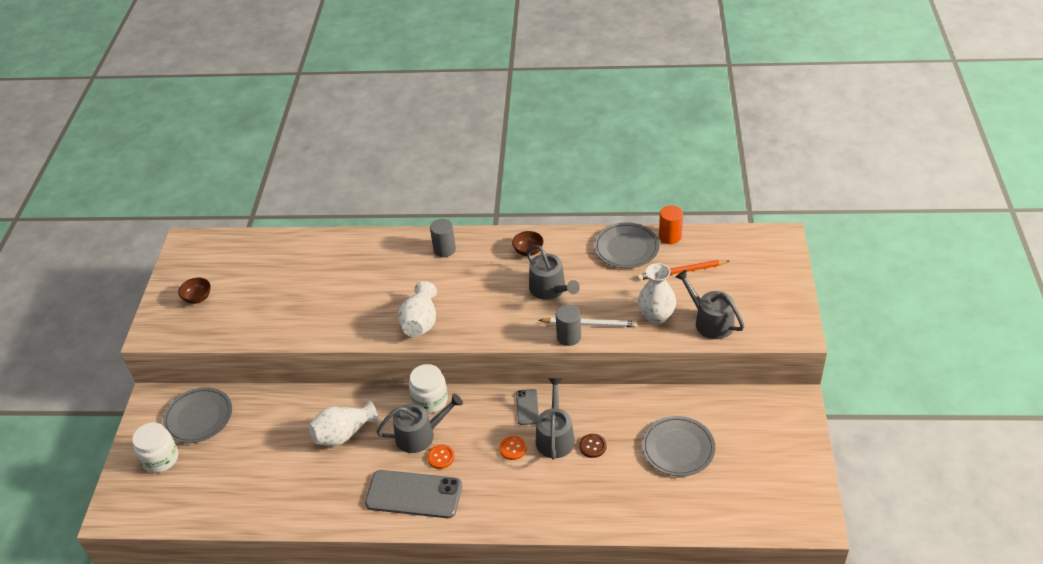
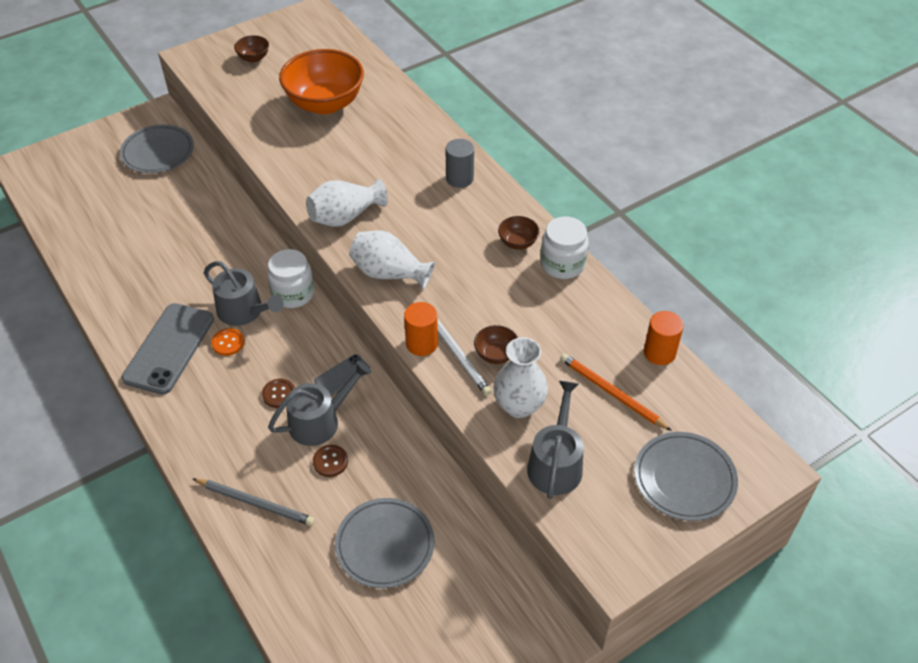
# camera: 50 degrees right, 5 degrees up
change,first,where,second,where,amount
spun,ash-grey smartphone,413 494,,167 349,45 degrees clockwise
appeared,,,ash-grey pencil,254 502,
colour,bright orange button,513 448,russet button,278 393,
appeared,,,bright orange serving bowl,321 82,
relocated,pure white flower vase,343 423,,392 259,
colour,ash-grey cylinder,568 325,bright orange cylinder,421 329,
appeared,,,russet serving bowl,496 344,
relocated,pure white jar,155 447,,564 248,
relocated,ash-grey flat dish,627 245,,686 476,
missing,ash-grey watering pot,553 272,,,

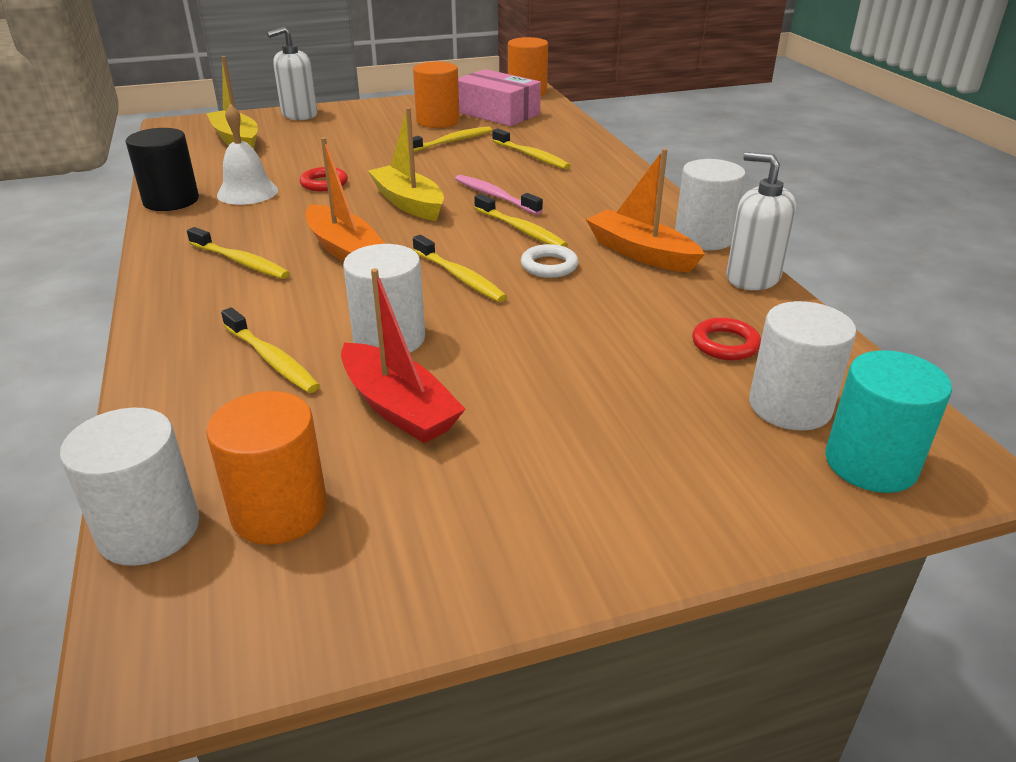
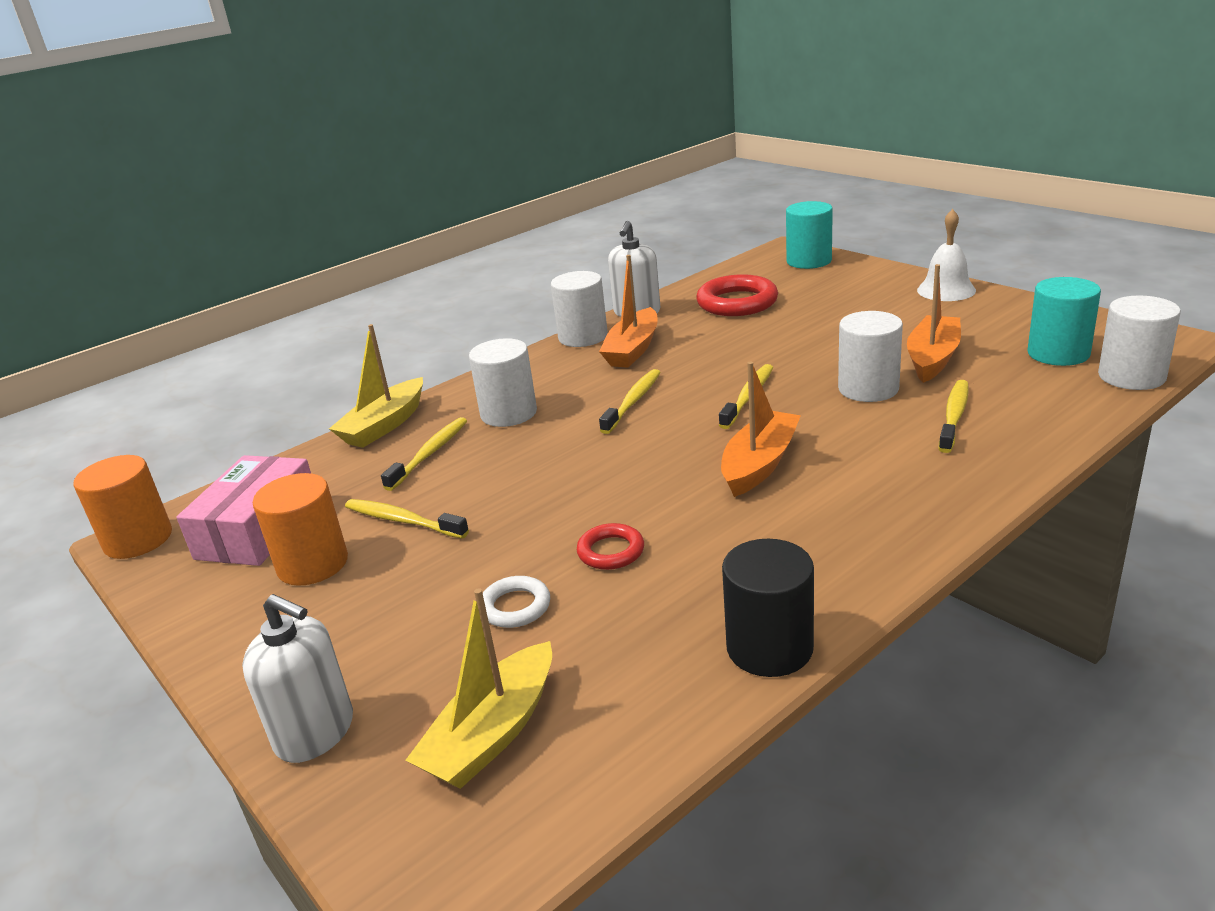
# camera: 110 degrees left, 5 degrees down
change,first,where,second,where,amount
relocated,golden toy boat,406 164,,376 386,
relocated,pure white cylinder,802 366,,503 382,
relocated,pure white ring,549 261,,516 602,
size,scarlet ring,726 338,,737 295,x1.82
colour,scarlet toy boat,403 356,bright orange toy boat,934 323,
relocated,pure white school bell,247 154,,946 255,
colour,bright orange cylinder,266 468,aqua cylinder,1064 321,
missing,golden tooth brush,238 253,,,
missing,rosy tooth brush,499 195,,,

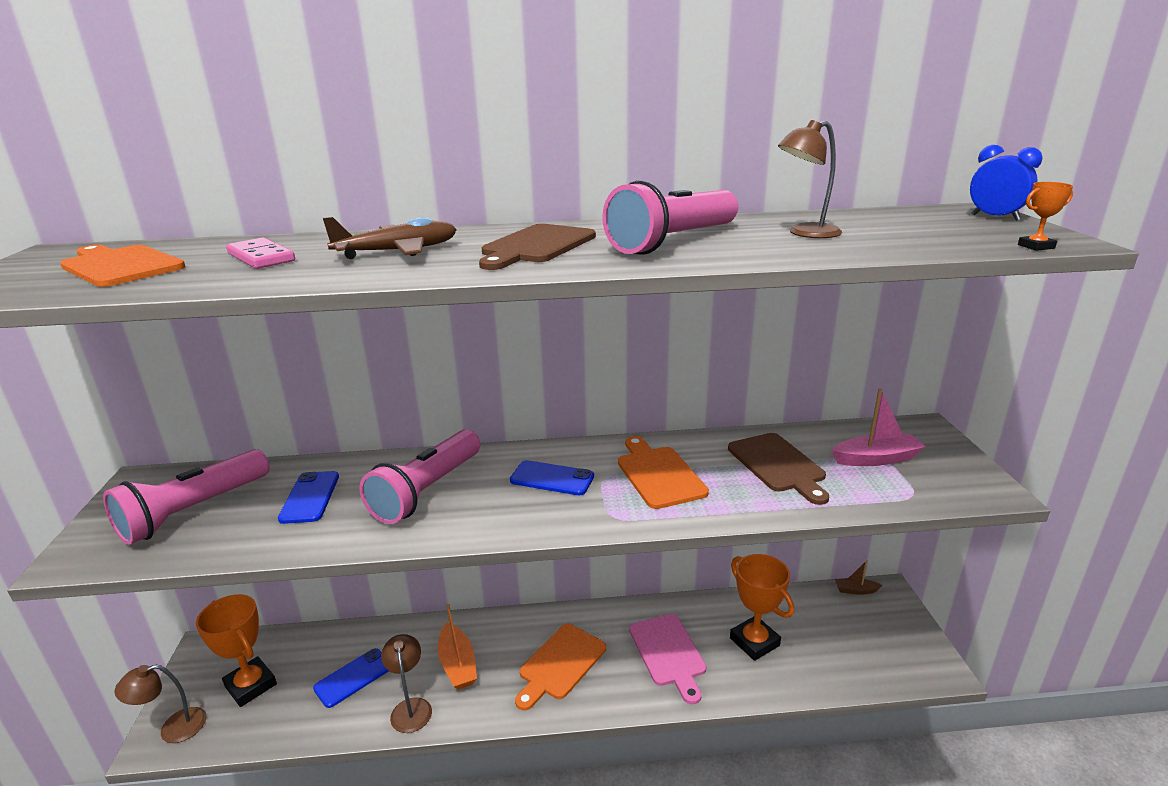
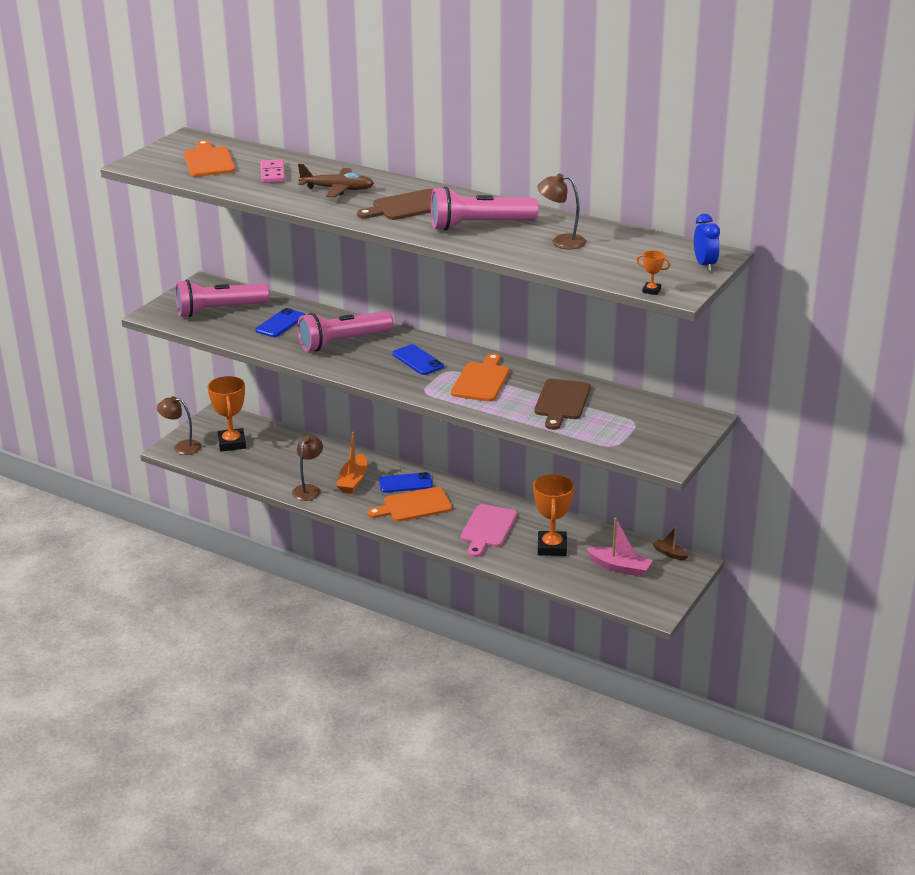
# camera: 35 degrees right, 5 degrees up
change,first,where,second,where,amount
relocated,blue smartphone,351 678,,406 482,
relocated,rosy toy boat,878 427,,619 547,

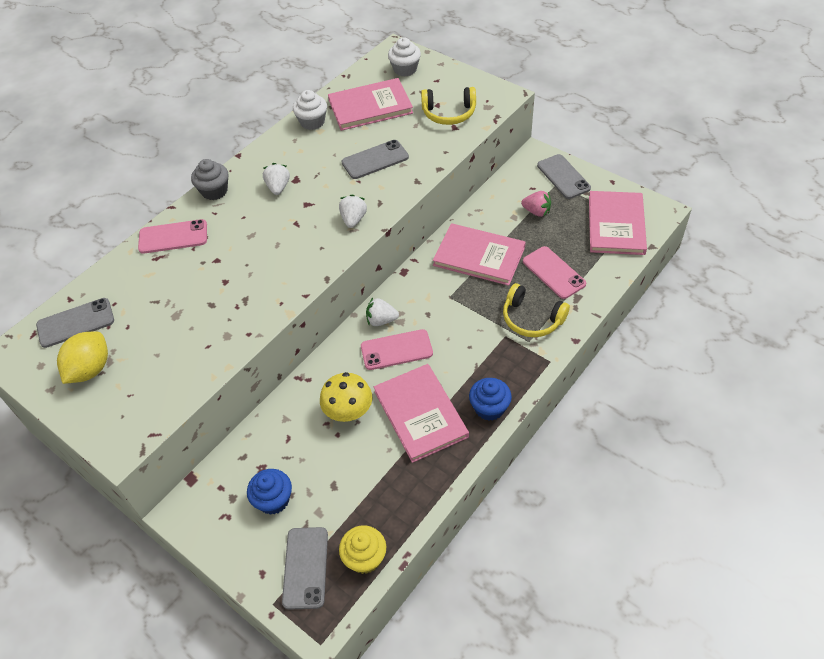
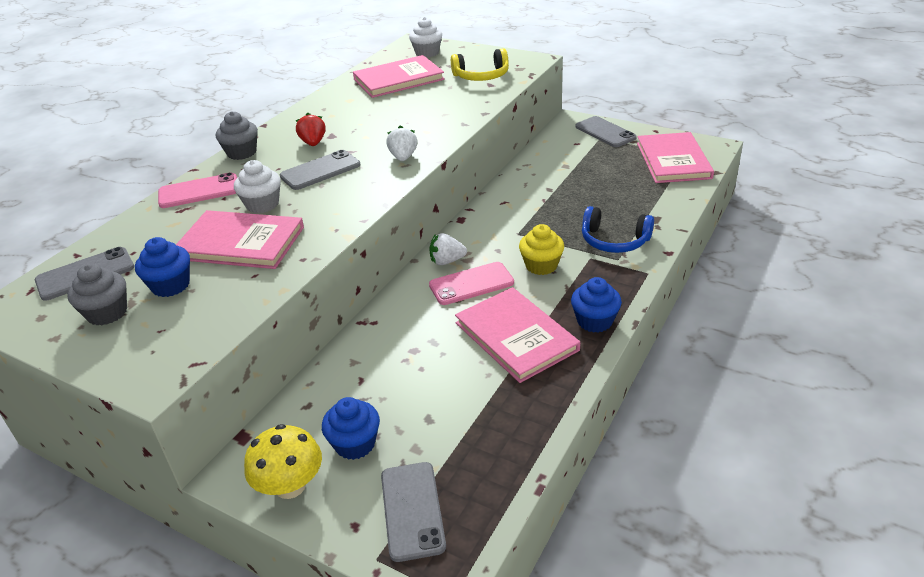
# camera: 10 degrees left, 15 degrees down
change,first,where,second,where,amount
exchanged,golden lemon,82 358,ash-grey fairy cake,97 295,
appeared,,,blue fairy cake,162 267,
relocated,rosy book,479 254,,240 239,
relocated,pure white fairy cake,310 110,,257 186,
relocated,golden toadstool,346 397,,283 461,
relocated,ash-grey smartphone,375 159,,320 170,
colour,pure white strawberry,276 179,scarlet strawberry,310 129,
relocated,golden fairy cake,362 549,,541 249,
colour,golden over-ear headphones,536 310,blue over-ear headphones,618 229,
missing,rosy strawberry,536 204,,,
missing,rosy smartphone,554 272,,,

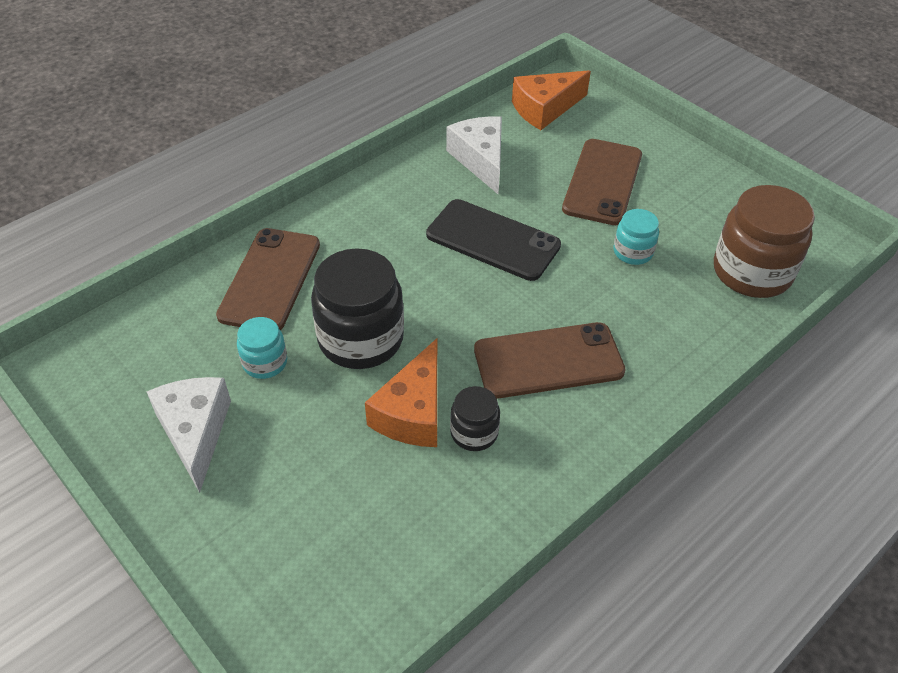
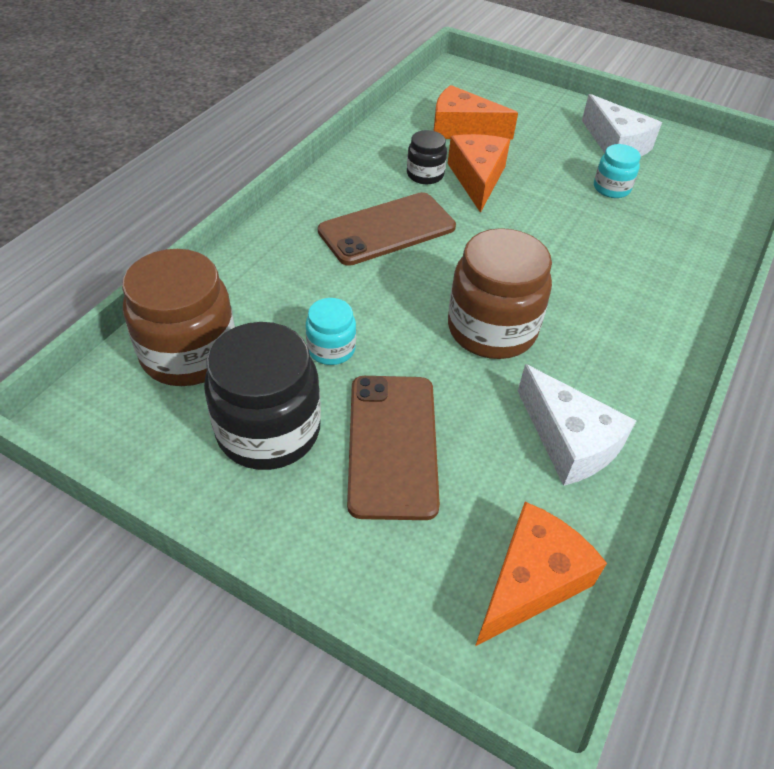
# camera: 160 degrees right, 0 degrees up
change,first,where,second,where,amount
relocated,black jar,357 308,,262 396,
appeared,,,bright orange cheese wedge,476 112,
exchanged,black smartphone,493 240,russet jar,500 293,
missing,russet smartphone,268 279,,,

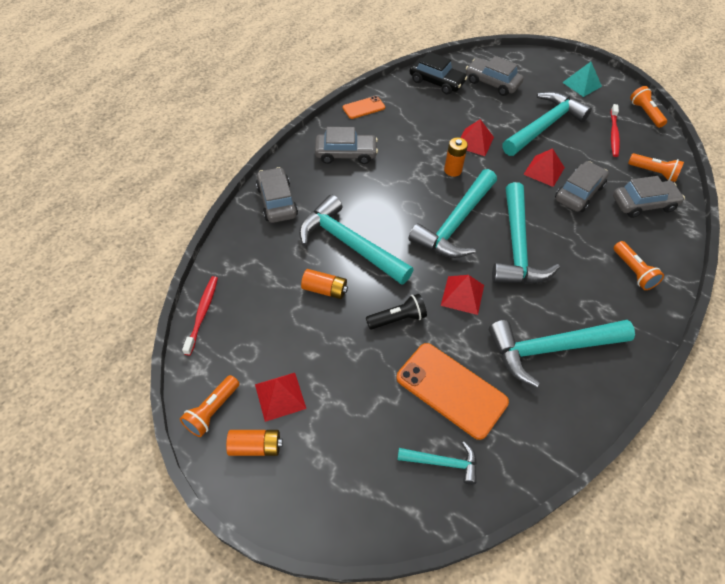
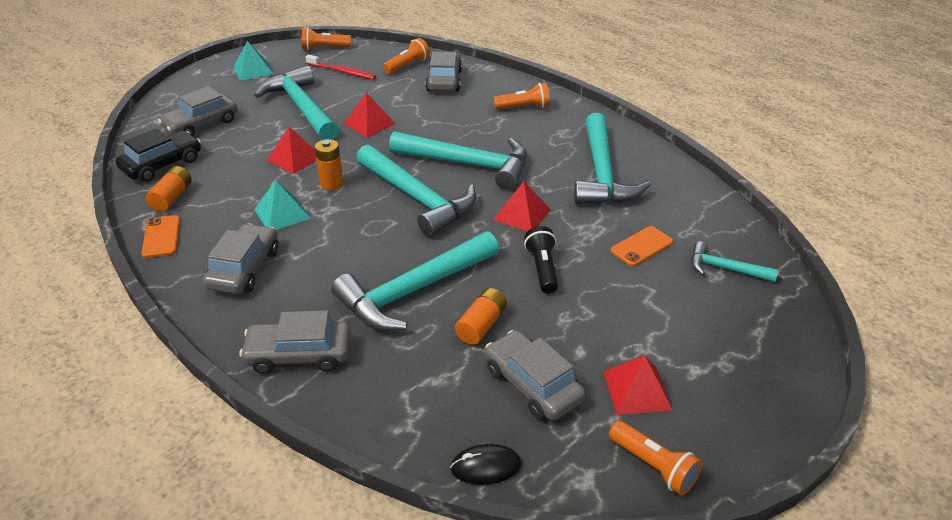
# camera: 75 degrees left, 15 degrees down
change,first,where,second,where,amount
relocated,bright orange AA battery,254 443,,169 189,
appeared,,,aqua pyramid shape,282 205,
exchanged,scarlet tooth brush,200 315,black PC mouse,485 464,
relocated,ash-grey toy car,582 186,,535 375,
size,bright orange smartphone,452 391,,641 246,x0.53
spun,aqua claw hammer,437 463,,734 261,90 degrees counterclockwise

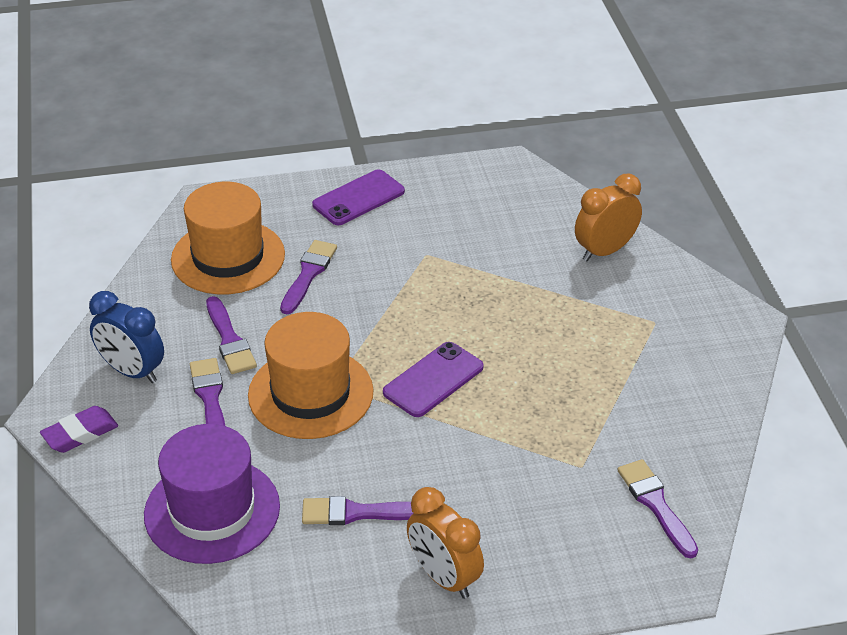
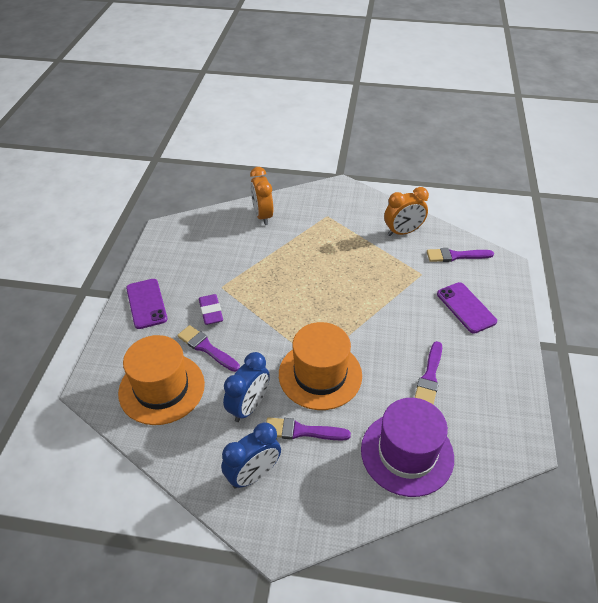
# camera: 70 degrees left, 5 degrees up
change,first,where,second,where,amount
relocated,royal purple pencil eraser,79 429,,211 309,
exchanged,royal purple paintbrush,231 335,blue clock,246 387,
relocated,bright orange clock,445 543,,406 211,
relocated,royal purple smartphone,433 379,,467 308,

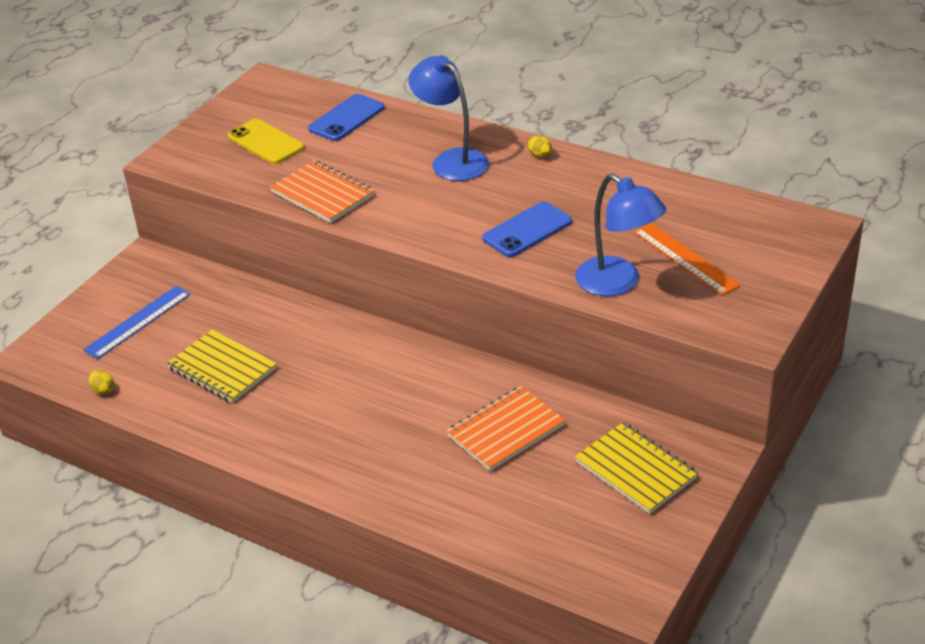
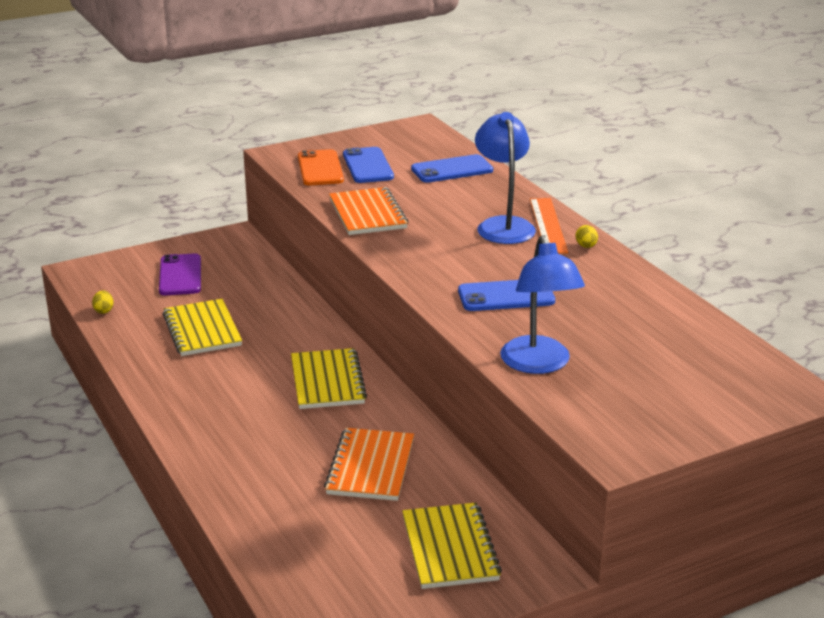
# camera: 30 degrees right, 10 degrees down
change,first,where,second,where,amount
exchanged,blue ruler,137 322,royal purple smartphone,180 274,
appeared,,,golden exercise book,329 378,
appeared,,,bright orange smartphone,321 167,
spun,bright orange exercise book,506 428,,369 464,75 degrees counterclockwise
colour,golden smartphone,266 141,blue smartphone,368 165,
relocated,bright orange ruler,687 259,,549 226,

